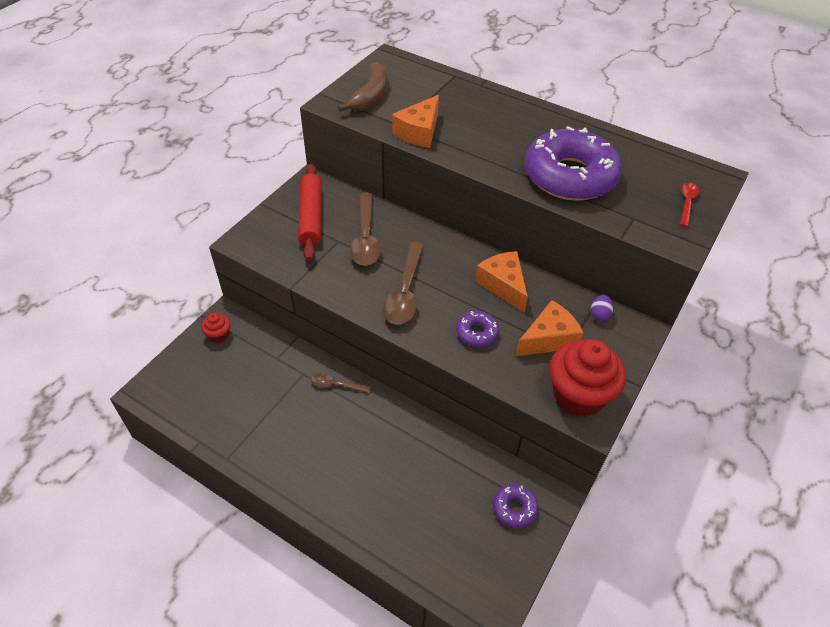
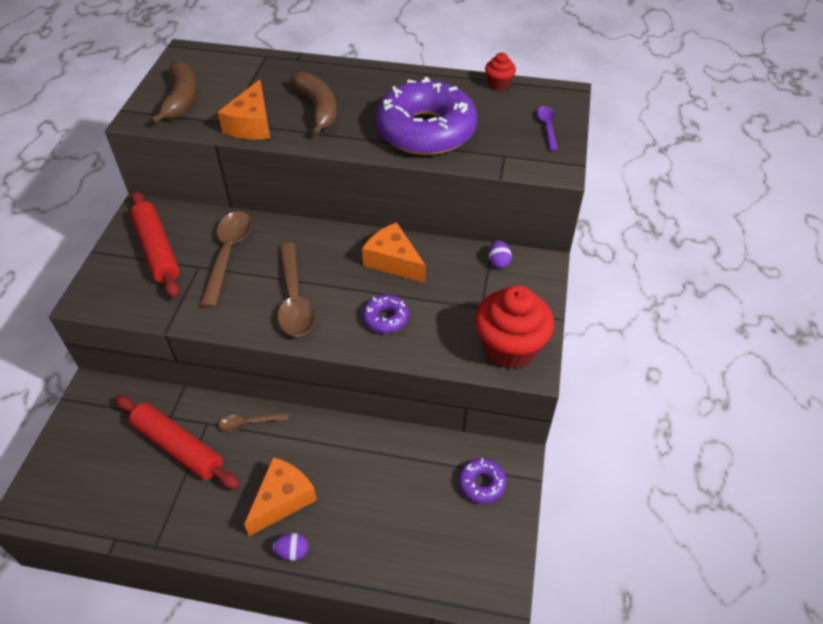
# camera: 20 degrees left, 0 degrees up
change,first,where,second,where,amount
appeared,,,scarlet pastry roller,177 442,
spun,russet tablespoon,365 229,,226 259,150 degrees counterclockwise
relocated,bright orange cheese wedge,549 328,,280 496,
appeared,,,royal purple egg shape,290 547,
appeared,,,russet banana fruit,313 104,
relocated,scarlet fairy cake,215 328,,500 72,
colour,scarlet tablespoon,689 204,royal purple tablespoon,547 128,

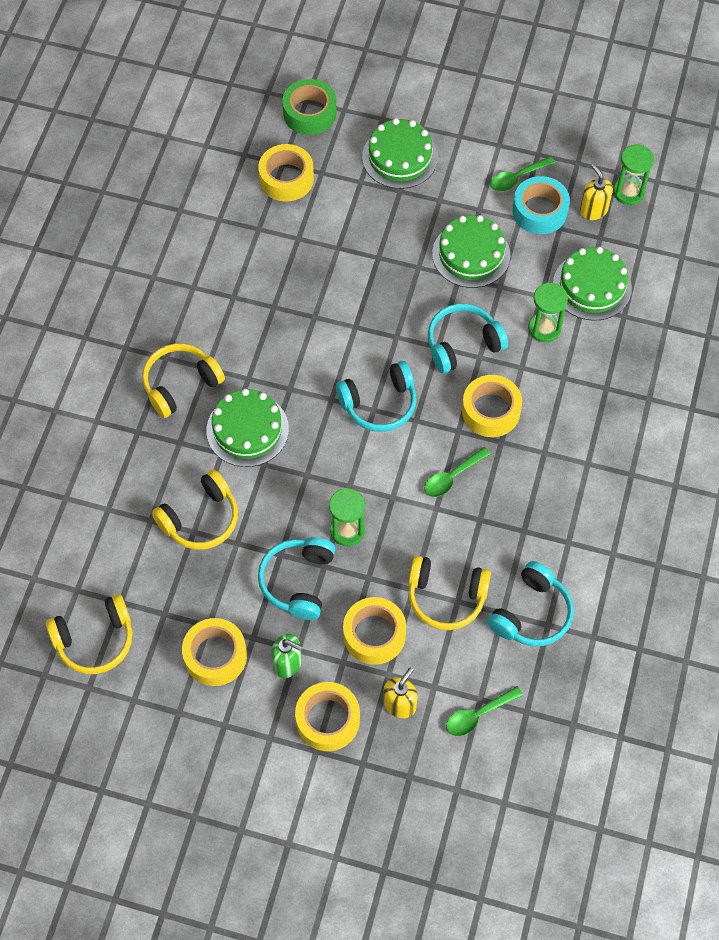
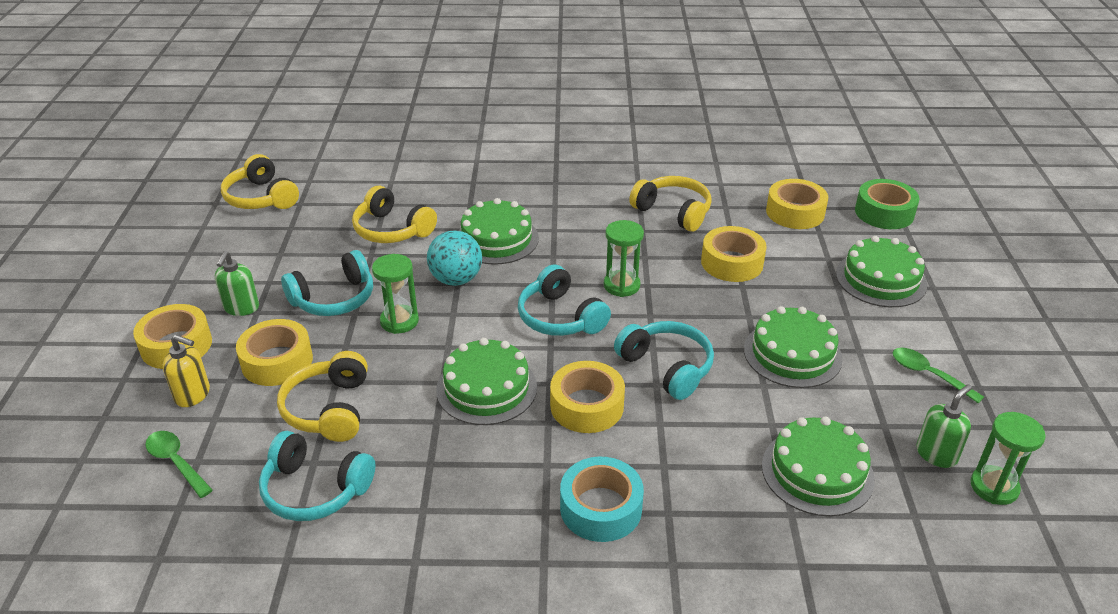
# camera: 75 degrees right, 25 degrees down
change,first,where,second,where,amount
spun,aqua over-ear headphones,296 578,,327 283,150 degrees clockwise
appeared,,,aqua play ball,454 258,
exchanged,emerald tablespoon,457 472,emerald cake,486 381,
relocated,aqua tape,541 205,,602 499,
relocated,emerald sandglass,548 312,,624 258,
relocated,golden over-ear headphones,183 380,,670 204,
relocated,golden tape,214 652,,734 254,
colour,golden soap pump,596 192,emerald soap pump,944 426,

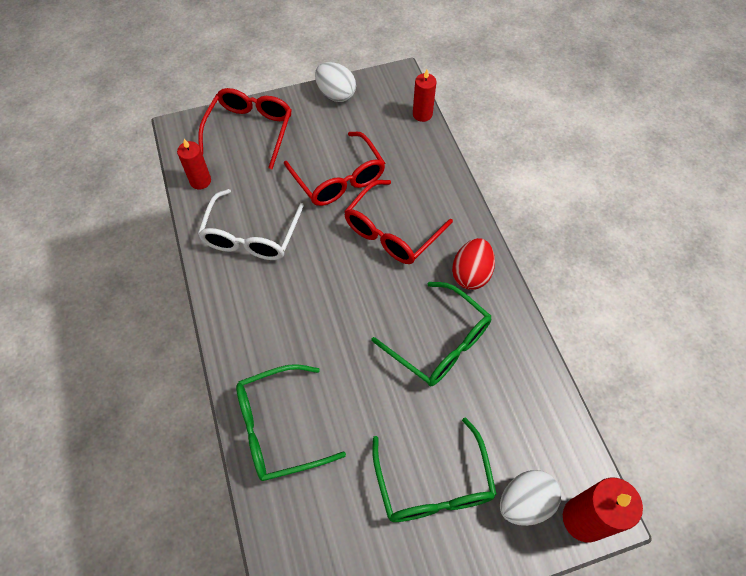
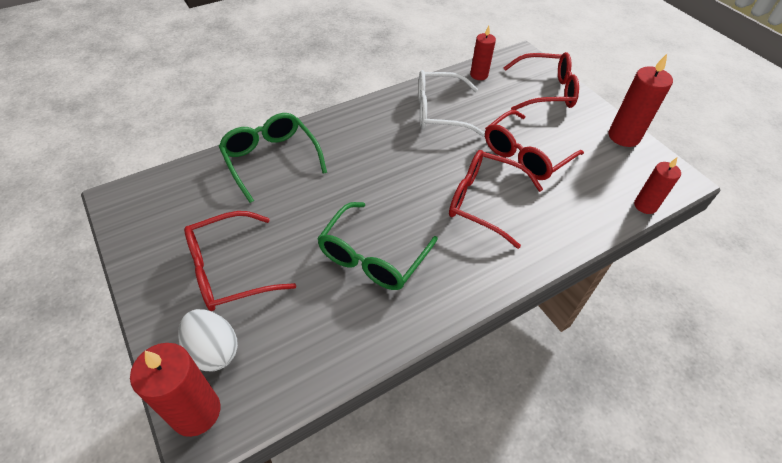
# camera: 75 degrees right, 10 degrees down
change,first,where,second,where,amount
colour,emerald spectacles,434 469,scarlet spectacles,240 261,
exchanged,pure white egg shape,335 82,scarlet wax candle,641 100,
missing,scarlet egg shape,473 264,,,

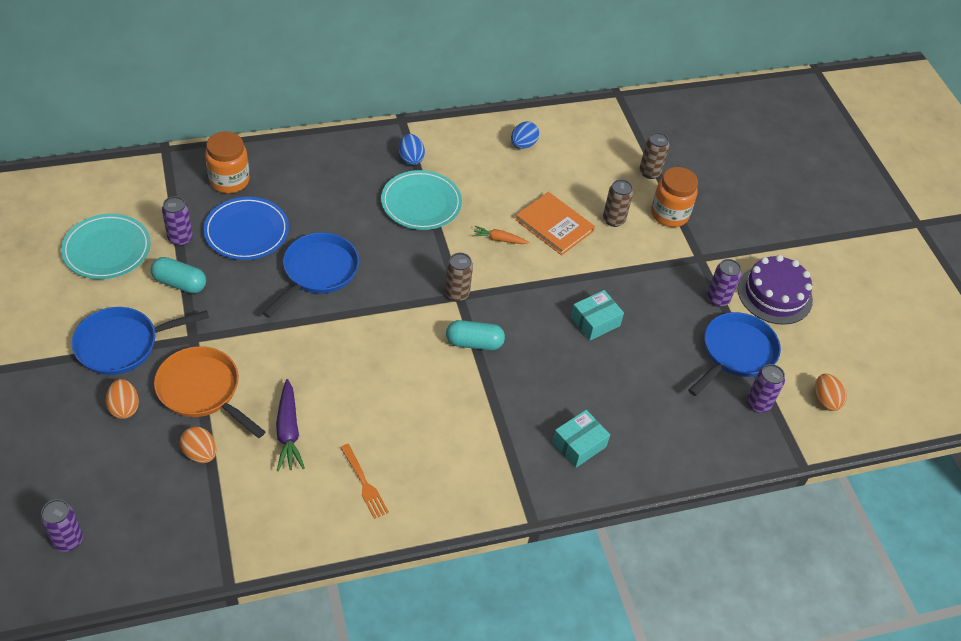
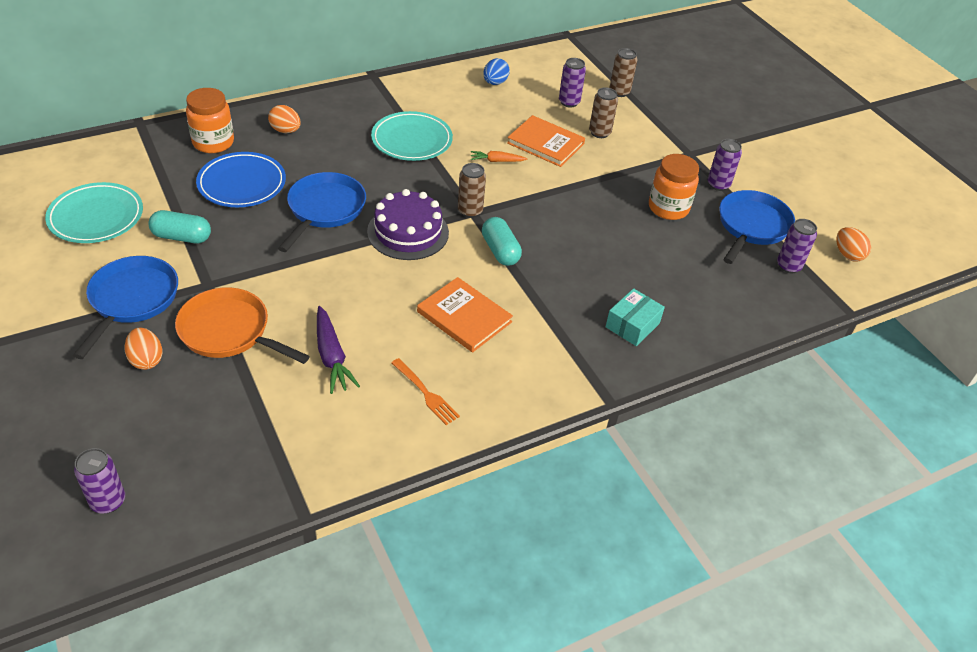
# camera: 10 degrees left, 5 degrees down
change,first,where,second,where,amount
spun,blue frying pan,140 341,,125 307,135 degrees clockwise
relocated,bright orange egg shape,198 444,,284 119,
relocated,royal purple cake,775 290,,408 224,
appeared,,,bright orange book,465 315,
spun,aqua pill shape,475 335,,502 241,75 degrees clockwise
relocated,royal purple tin,177 221,,572 82,
relocated,bright orange jar,674 197,,674 187,
missing,blue egg shape,412 149,,,
missing,aqua package,597 315,,,

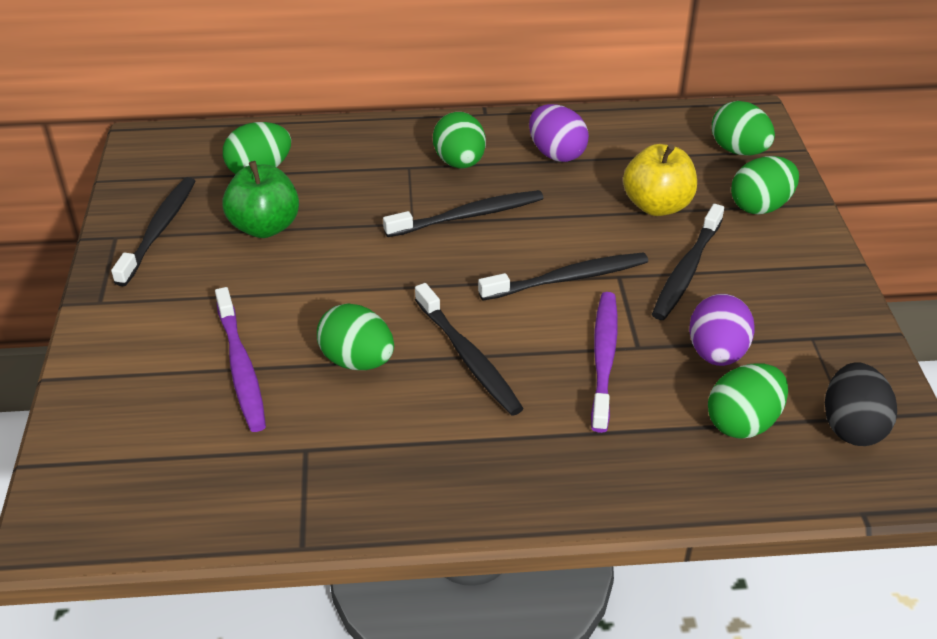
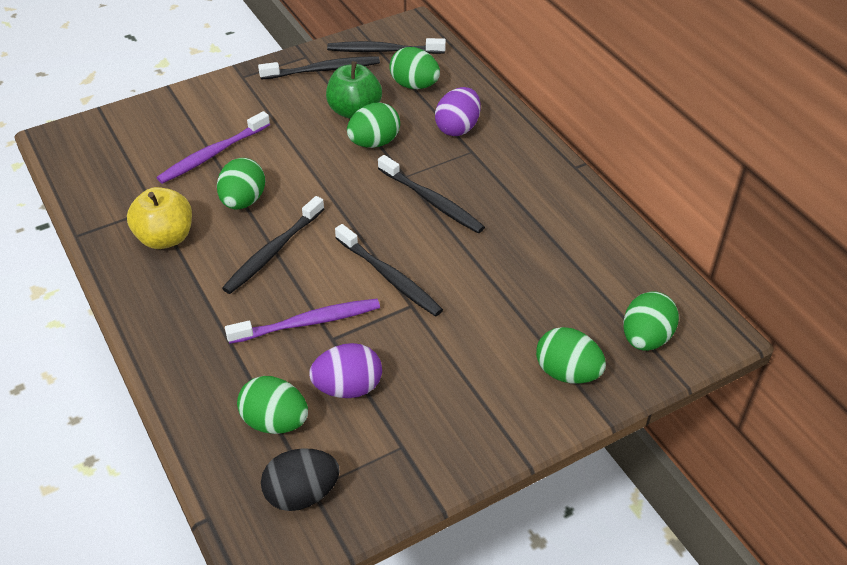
# camera: 65 degrees right, 5 degrees up
change,first,where,second,where,amount
relocated,golden apple,660 180,,159 218,
relocated,black tooth brush,688 262,,386 46,
relocated,emerald egg shape,459 140,,373 125,
relocated,royal purple egg shape,559 133,,458 111,

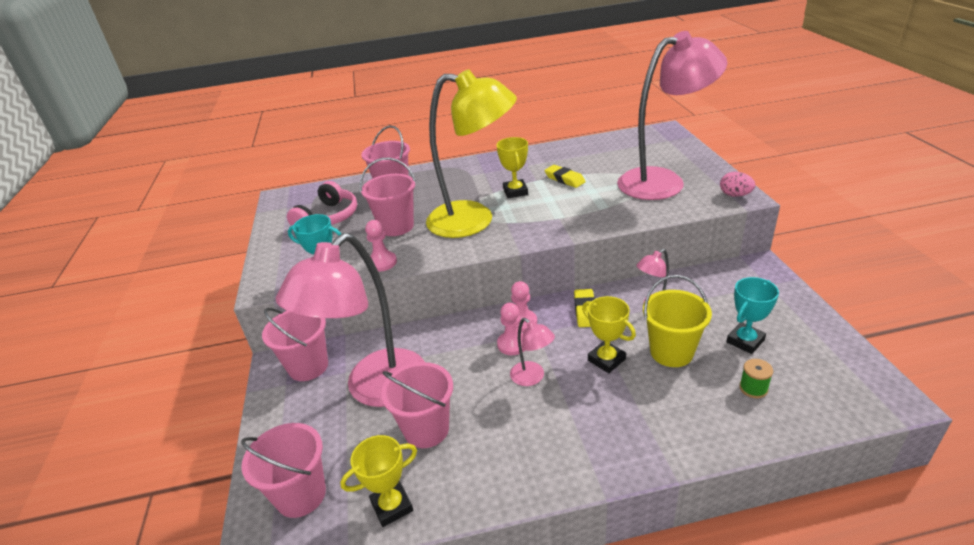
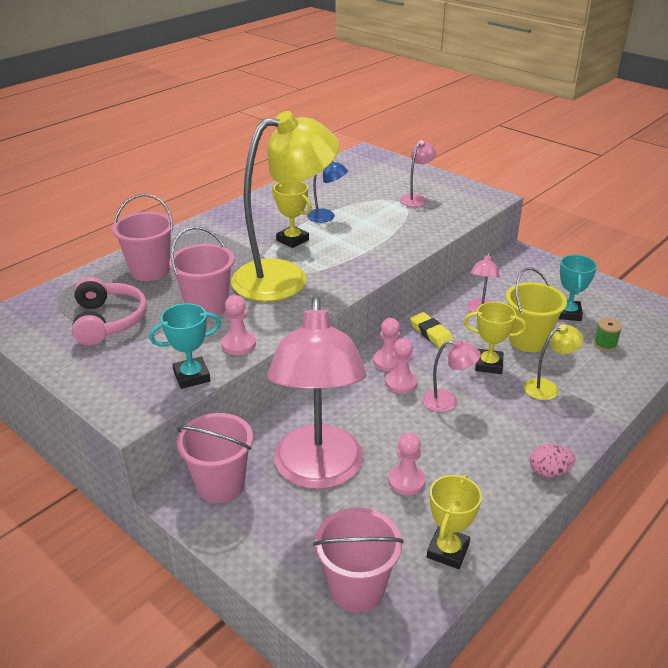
# camera: 40 degrees left, 0 degrees up
change,first,where,second,where,amount
exchanged,golden pencil eraser,565 176,blue lamp,327 192,
exchanged,rosy bucket,417 405,rosy game pawn,406 464,
size,rosy lamp,672 115,,418 173,x0.42
appeared,,,golden lamp,554 362,
relocated,rosy egg shape,737 184,,552 461,

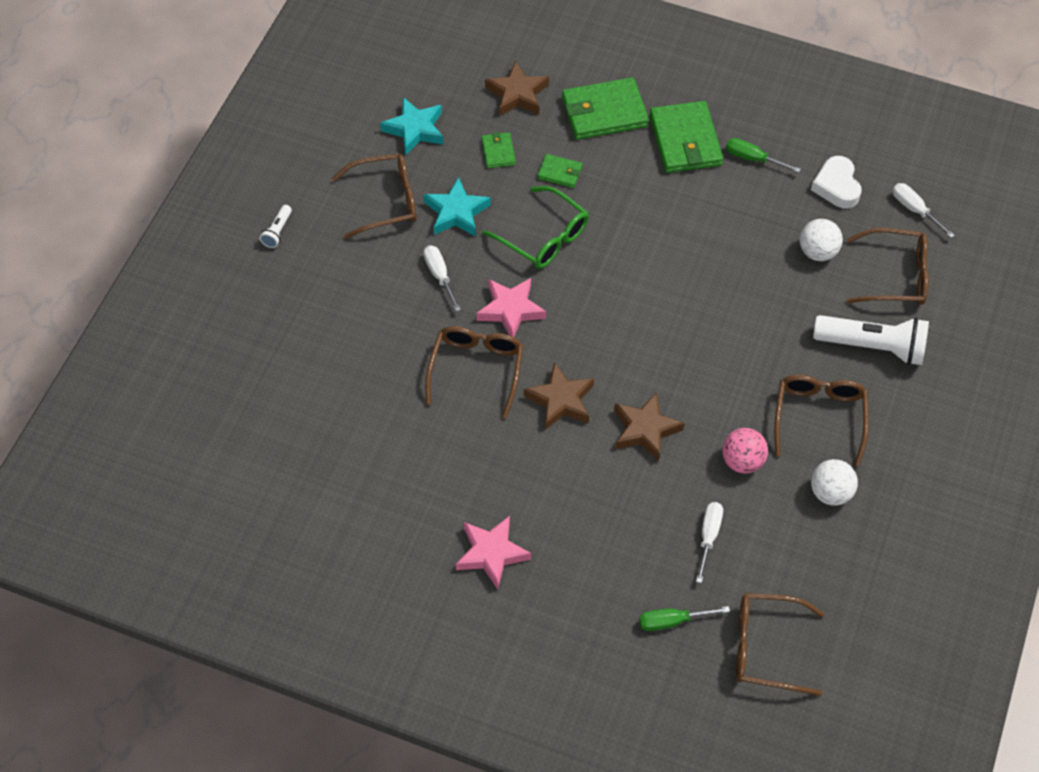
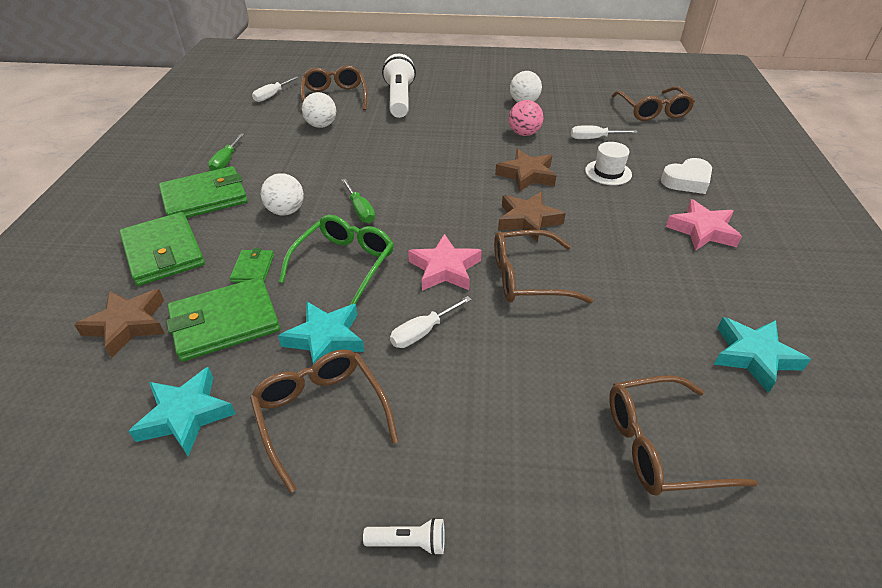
# camera: 105 degrees left, 15 degrees down
change,first,where,second,where,amount
size,emerald billfold,498 150,,223 319,x2.00
appeared,,,pure white play ball,282 194,
relocated,emerald screwdriver,684 618,,358 200,
appeared,,,pure white hat,608 163,
relocated,russet spectacles,821 420,,683 435,
relocated,pure white heart,836 182,,686 176,
appeared,,,aqua star,762 355,

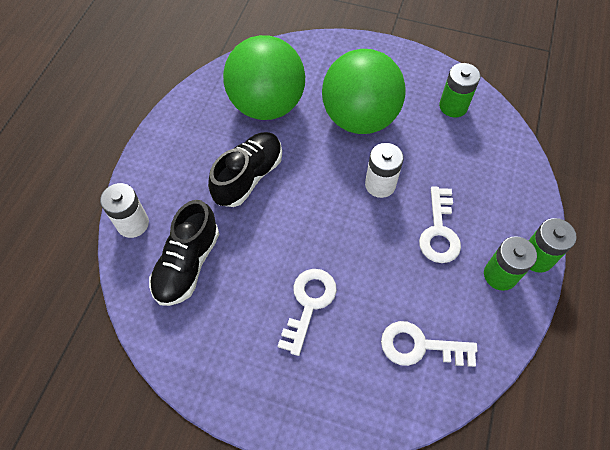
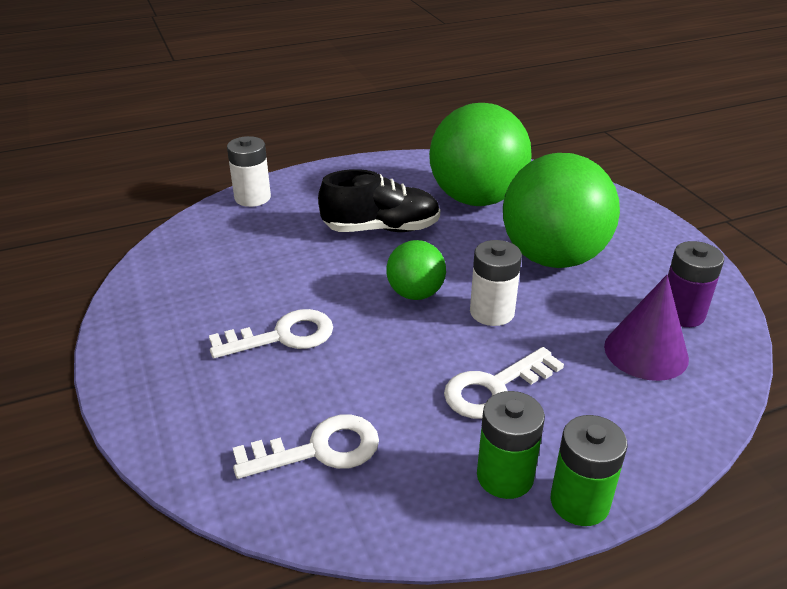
# camera: 50 degrees right, 25 degrees down
change,first,where,second,where,amount
spun,pure white door key,429 344,,306 446,105 degrees clockwise
appeared,,,emerald play ball,416 270,
appeared,,,royal purple cone,646 328,
colour,emerald AA battery,459 90,royal purple AA battery,696 284,
missing,black sneaker,184 253,,,

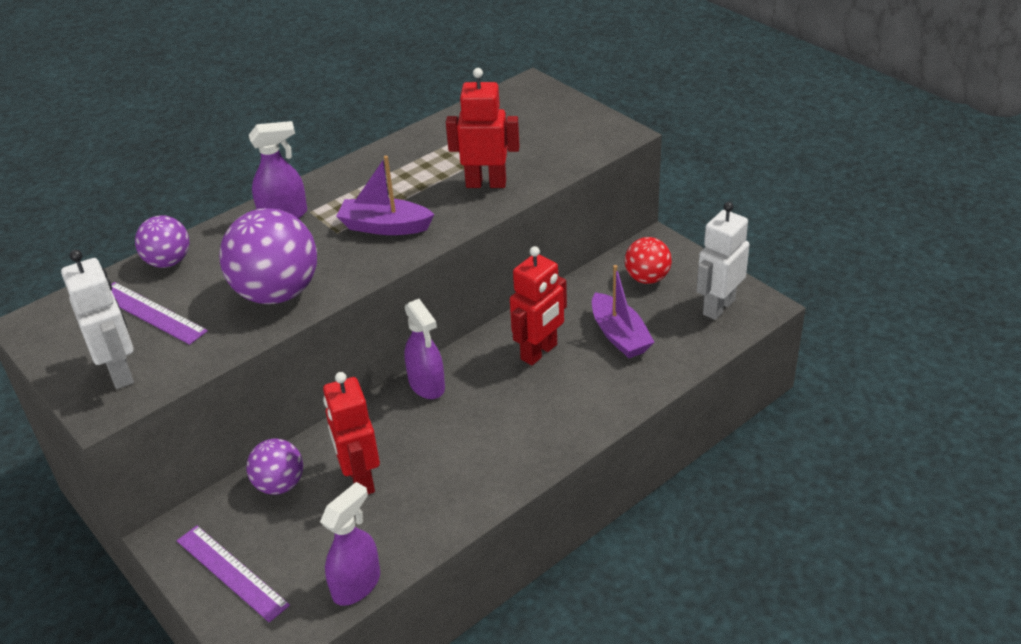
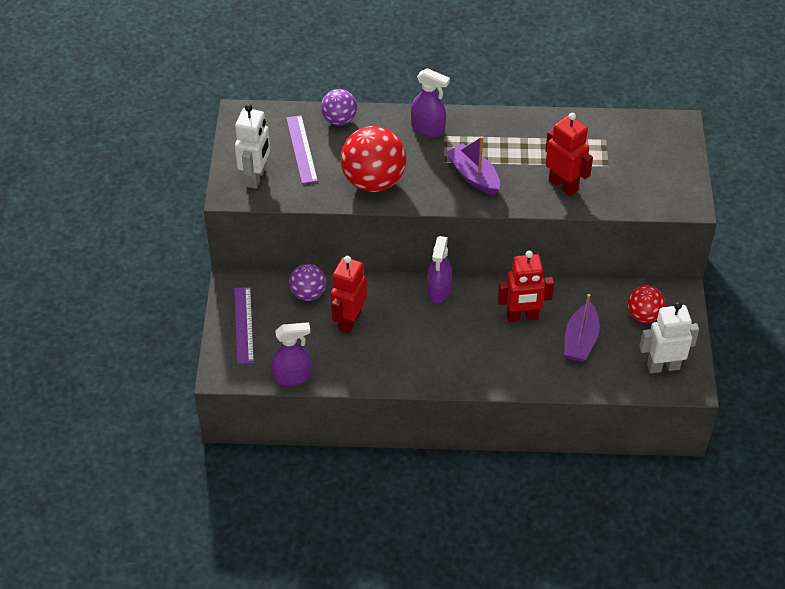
# camera: 40 degrees right, 10 degrees up
change,first,where,second,where,amount
colour,royal purple play ball,268 256,scarlet play ball,373 159,

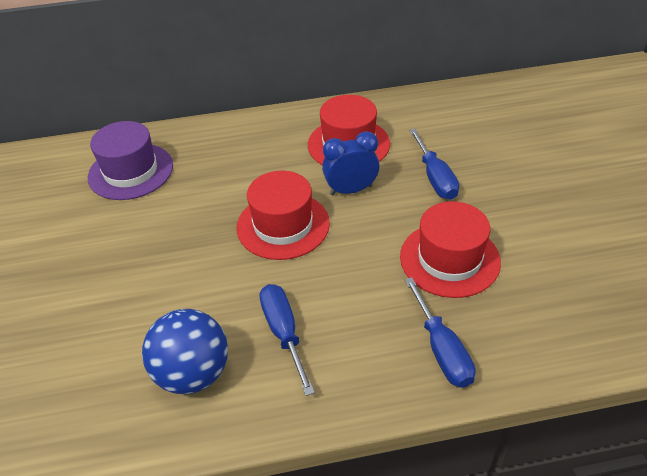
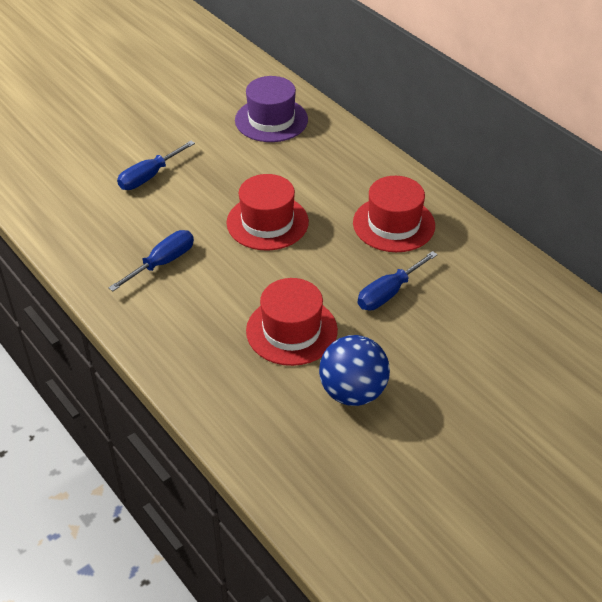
# camera: 60 degrees right, 0 degrees up
change,first,where,second,where,amount
relocated,blue screwdriver,440 332,,156 165,
relocated,blue play ball,185 351,,354 370,
missing,blue clock,351 163,,,

